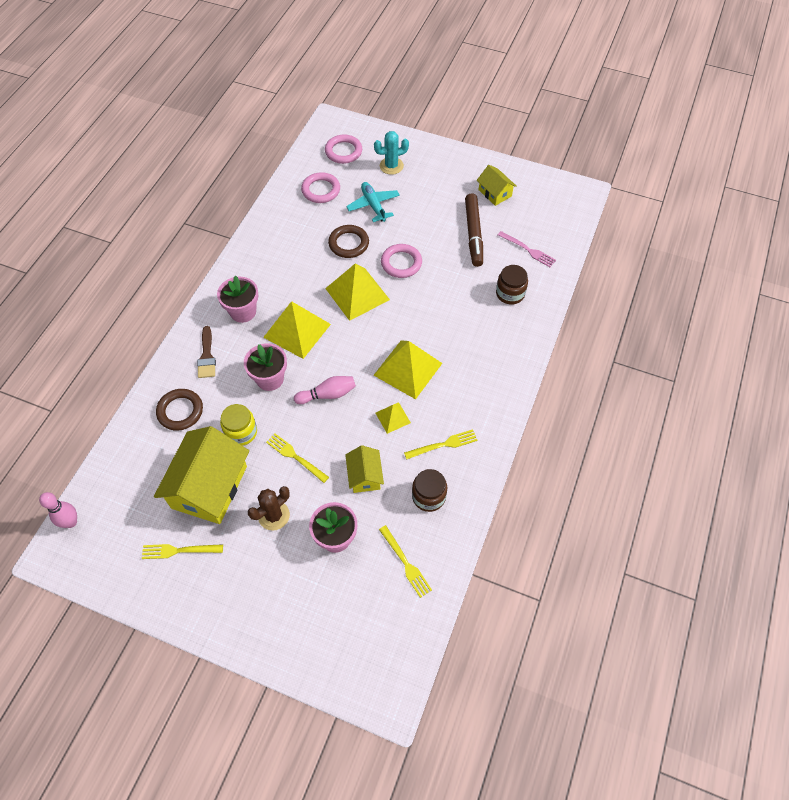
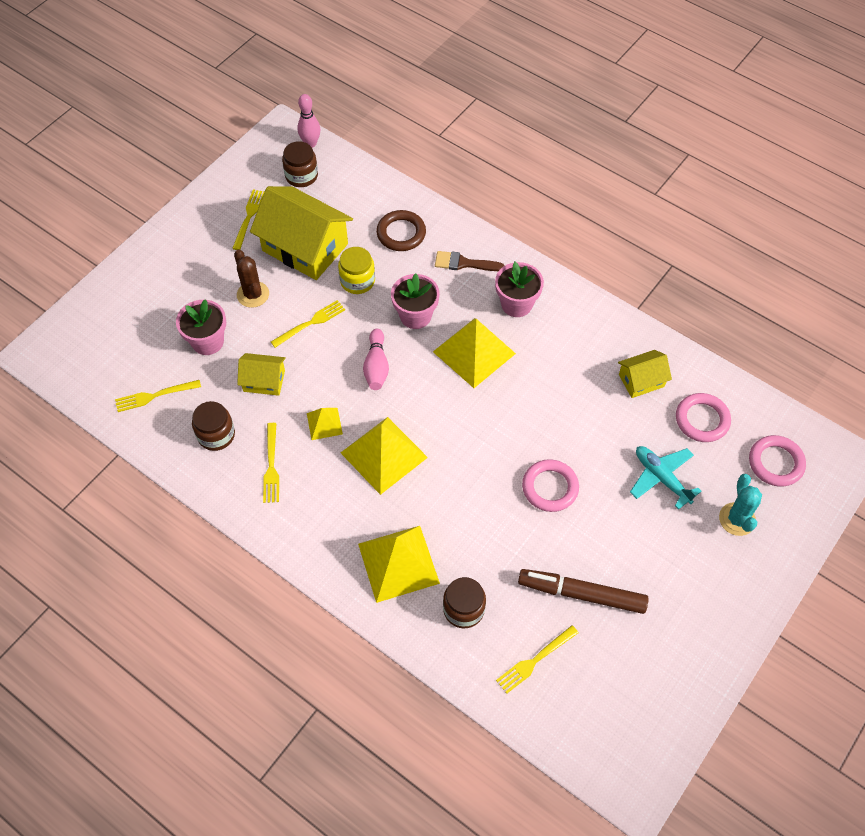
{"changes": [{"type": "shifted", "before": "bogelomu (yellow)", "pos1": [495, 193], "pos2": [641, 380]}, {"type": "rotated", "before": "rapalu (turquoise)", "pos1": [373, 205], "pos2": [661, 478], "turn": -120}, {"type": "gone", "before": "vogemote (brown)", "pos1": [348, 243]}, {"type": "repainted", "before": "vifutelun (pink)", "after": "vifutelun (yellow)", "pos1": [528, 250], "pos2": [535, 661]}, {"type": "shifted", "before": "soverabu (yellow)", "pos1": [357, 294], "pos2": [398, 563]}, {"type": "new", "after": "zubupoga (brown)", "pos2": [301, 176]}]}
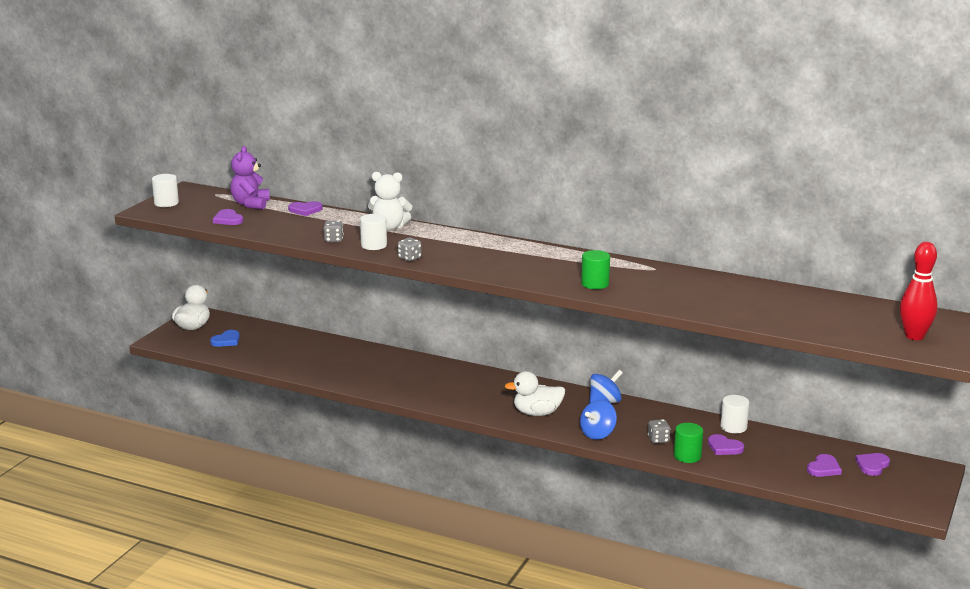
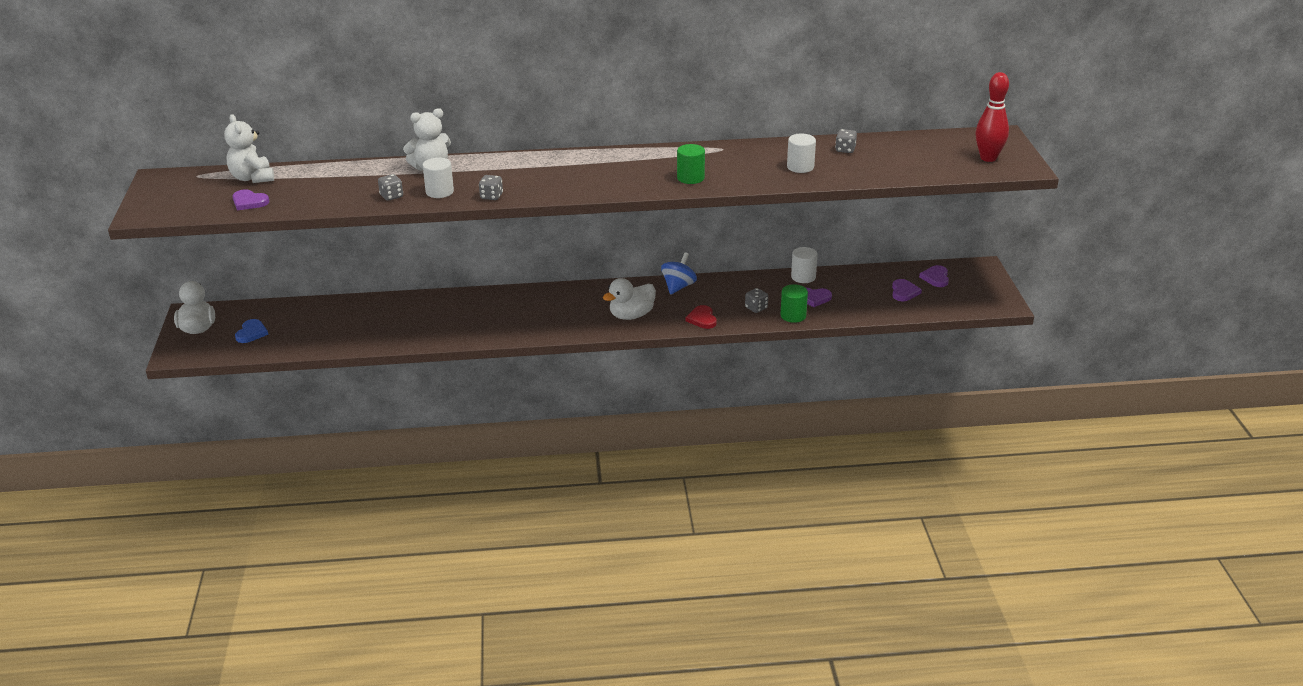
{"changes": [{"type": "repainted", "before": "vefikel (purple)", "after": "vefikel (white)", "pos1": [251, 204], "pos2": [252, 178]}, {"type": "shifted", "before": "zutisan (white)", "pos1": [166, 203], "pos2": [800, 167]}, {"type": "gone", "before": "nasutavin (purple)", "pos1": [305, 210]}, {"type": "swapped", "before": "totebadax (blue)", "after": "nasutavin (red)", "pos1": [598, 434], "pos2": [702, 319]}, {"type": "new", "after": "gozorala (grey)", "pos2": [845, 150]}]}
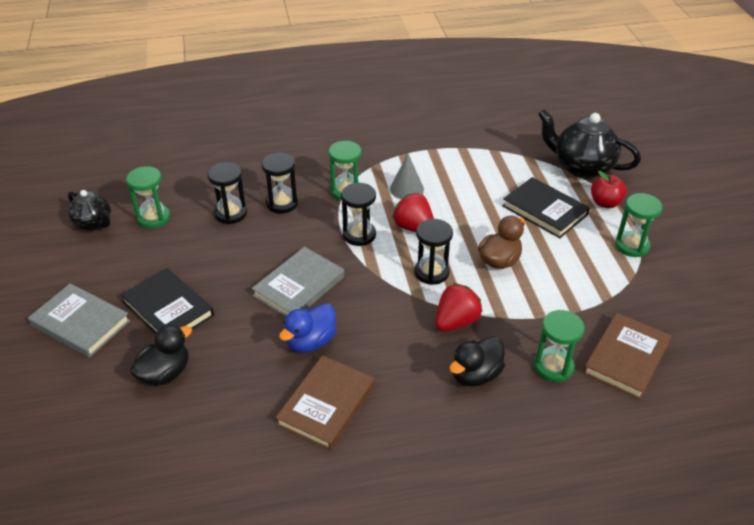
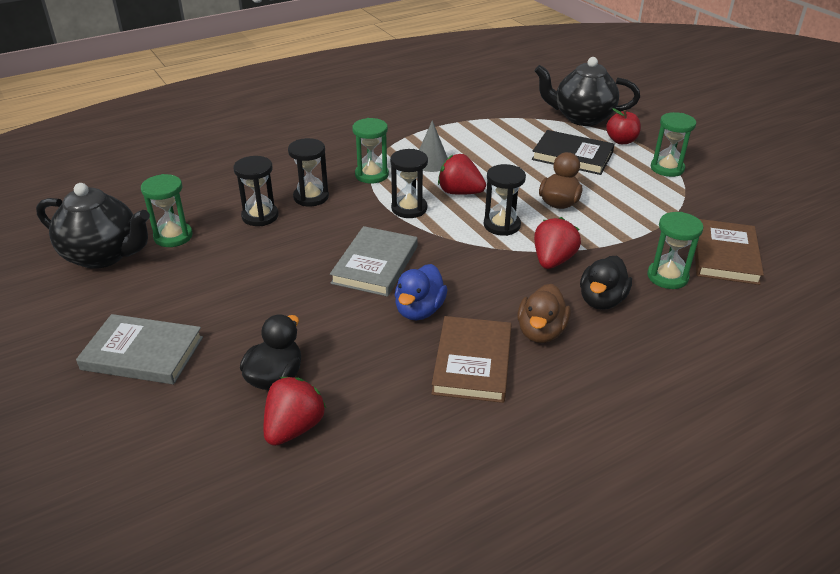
{"changes": [{"type": "scaled", "before": "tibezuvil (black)", "pos1": [94, 224], "pos2": [104, 255], "scale": 1.66}, {"type": "gone", "before": "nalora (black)", "pos1": [168, 309]}, {"type": "new", "after": "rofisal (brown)", "pos2": [541, 332]}, {"type": "new", "after": "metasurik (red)", "pos2": [294, 428]}]}
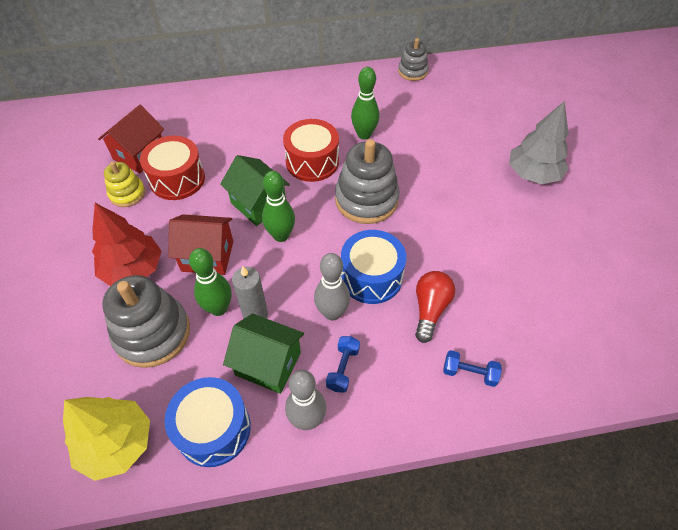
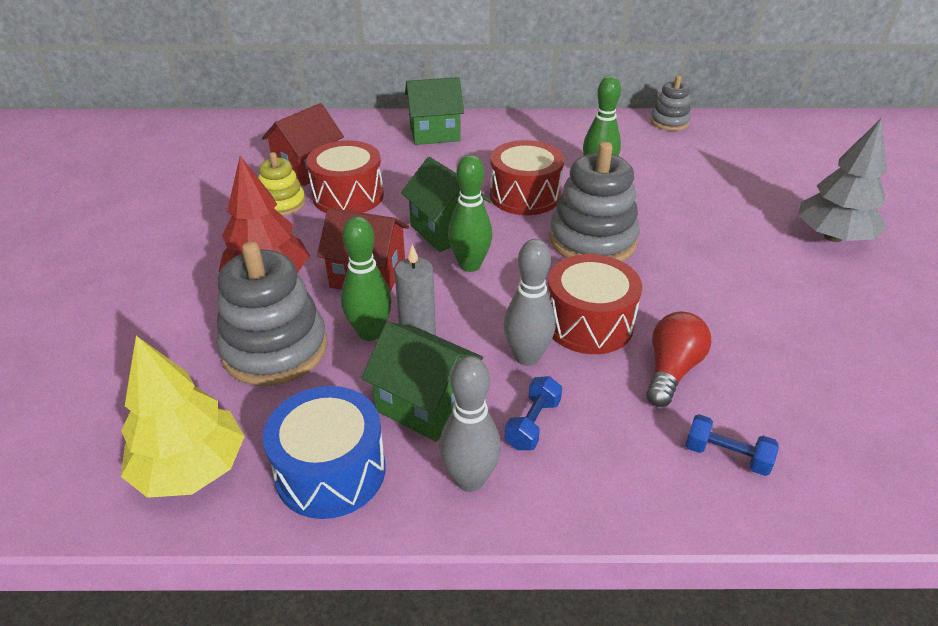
{"changes": [{"type": "repainted", "before": "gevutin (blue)", "after": "gevutin (red)", "pos1": [371, 277], "pos2": [588, 323]}, {"type": "new", "after": "bogelomu (green)", "pos2": [434, 133]}]}
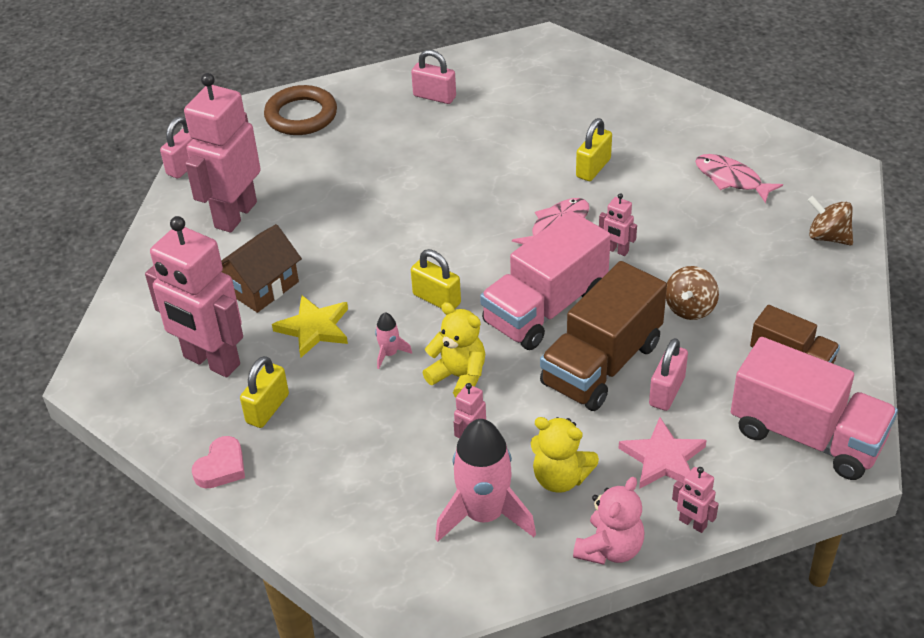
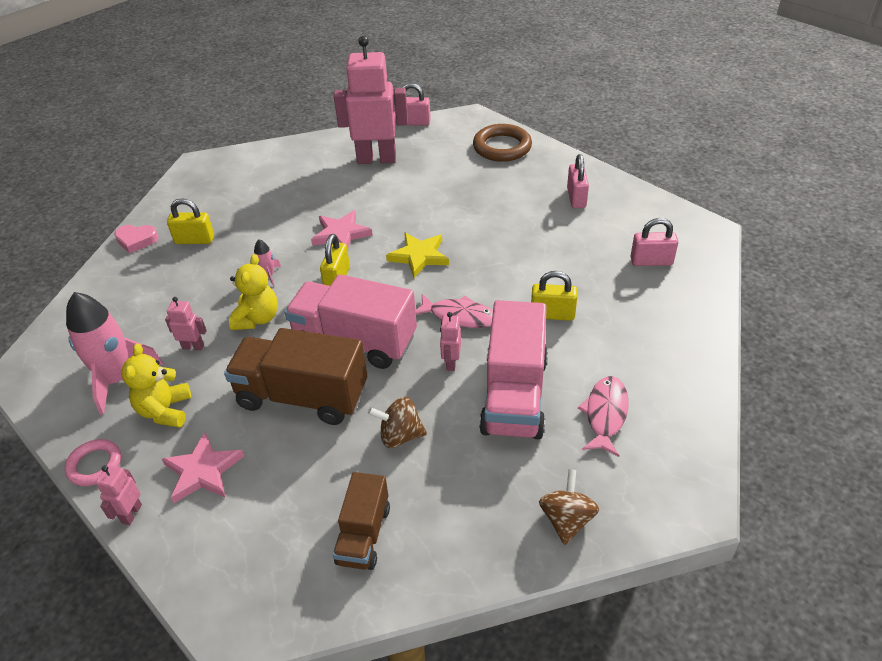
{"changes": [{"type": "gone", "before": "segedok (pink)", "pos1": [211, 361]}, {"type": "gone", "before": "bogelomu (brown)", "pos1": [262, 287]}, {"type": "shifted", "before": "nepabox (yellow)", "pos1": [314, 328], "pos2": [419, 256]}, {"type": "shifted", "before": "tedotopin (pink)", "pos1": [806, 435], "pos2": [514, 395]}, {"type": "shifted", "before": "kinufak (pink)", "pos1": [667, 391], "pos2": [651, 261]}, {"type": "swapped", "before": "vefikel (pink)", "after": "vogemote (pink)", "pos1": [610, 548], "pos2": [95, 465]}, {"type": "new", "after": "nepabox (pink)", "pos2": [341, 234]}]}
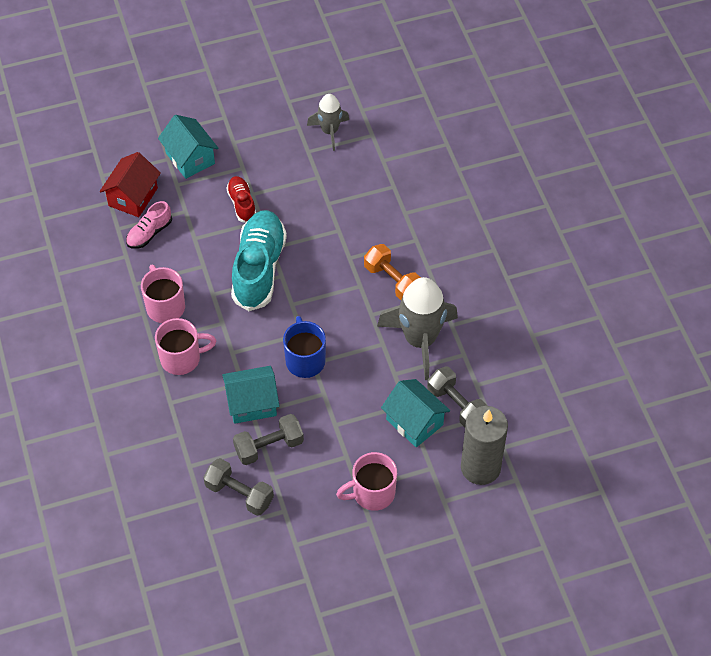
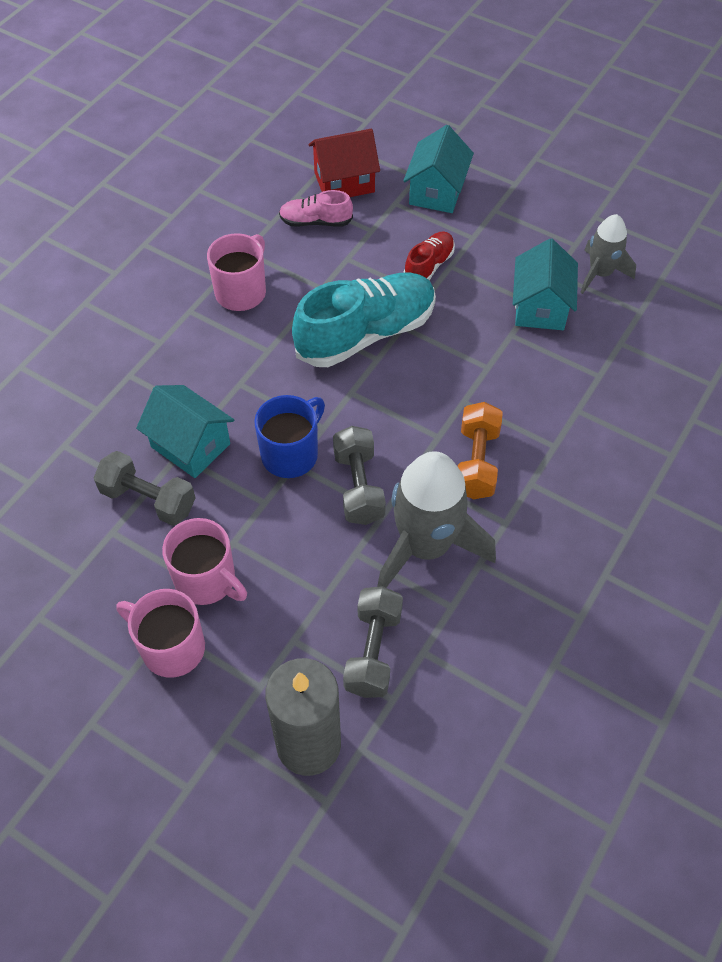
{"changes": [{"type": "shifted", "before": "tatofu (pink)", "pos1": [182, 358], "pos2": [207, 580]}, {"type": "shifted", "before": "bogelomu (turquoise)", "pos1": [414, 422], "pos2": [540, 307]}, {"type": "shifted", "before": "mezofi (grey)", "pos1": [239, 494], "pos2": [358, 486]}]}
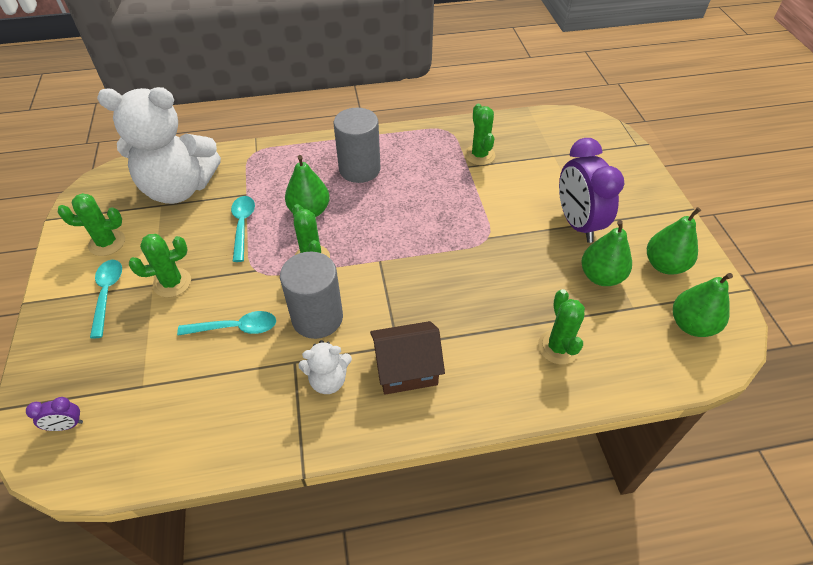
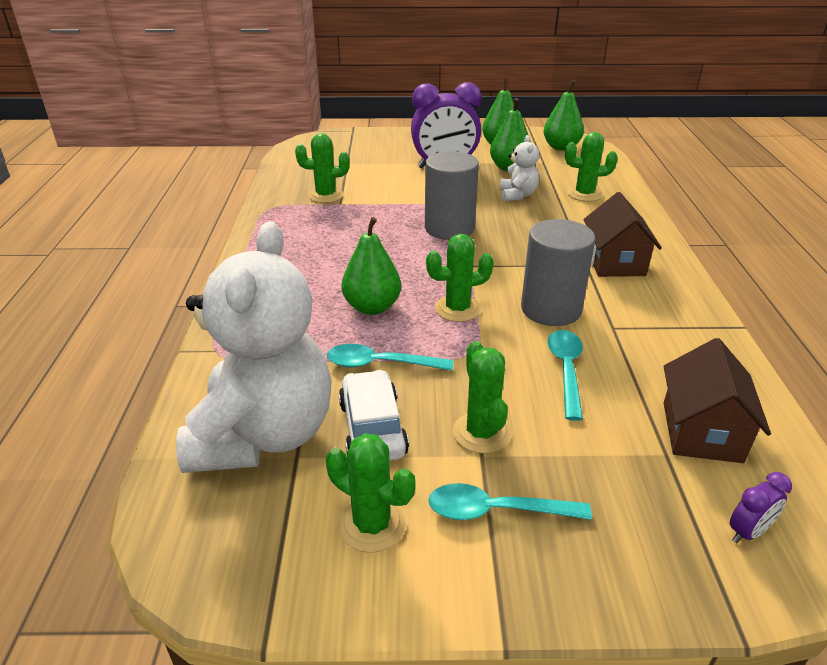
{"changes": [{"type": "shifted", "before": "zutisan (grey)", "pos1": [359, 169], "pos2": [449, 228]}, {"type": "rotated", "before": "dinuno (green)", "pos1": [107, 243], "pos2": [372, 525], "turn": -60}, {"type": "shifted", "before": "vefikel (white)", "pos1": [328, 380], "pos2": [517, 195]}, {"type": "rotated", "before": "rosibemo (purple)", "pos1": [67, 425], "pos2": [748, 532], "turn": 60}, {"type": "new", "after": "bogelomu (brown)", "pos2": [701, 432]}, {"type": "new", "after": "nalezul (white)", "pos2": [372, 428]}]}
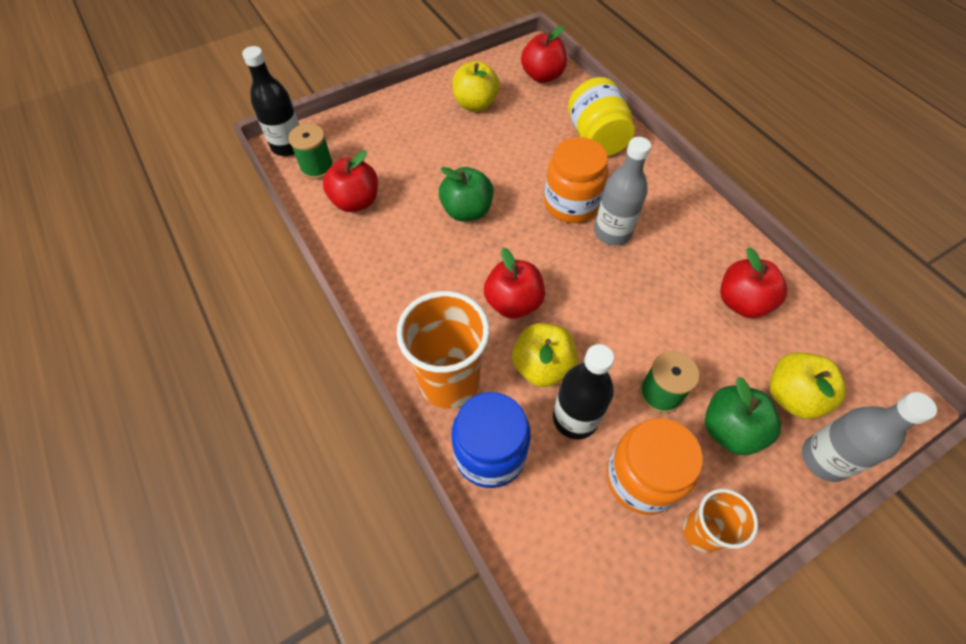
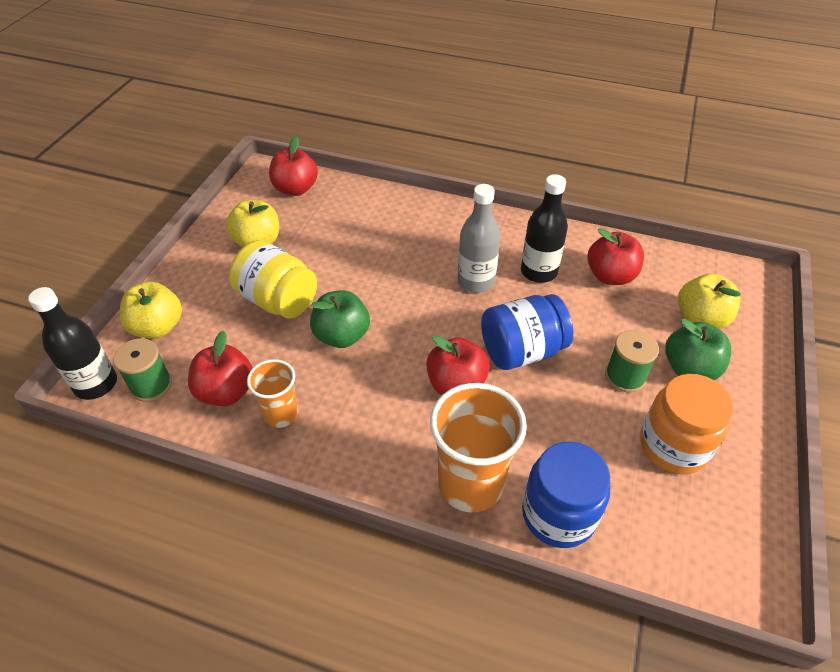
{"changes": [{"type": "shifted", "before": "zubupoga (yellow)", "pos1": [596, 138], "pos2": [278, 300]}, {"type": "gone", "before": "zubupoga (orange)", "pos1": [571, 204]}, {"type": "shifted", "before": "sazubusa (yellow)", "pos1": [542, 366], "pos2": [158, 327]}, {"type": "shifted", "before": "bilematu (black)", "pos1": [575, 418], "pos2": [538, 272]}, {"type": "gone", "before": "bilematu (grey)", "pos1": [824, 459]}, {"type": "shifted", "before": "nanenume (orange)", "pos1": [702, 531], "pos2": [281, 414]}, {"type": "new", "after": "zubupoga (blue)", "pos2": [522, 351]}]}
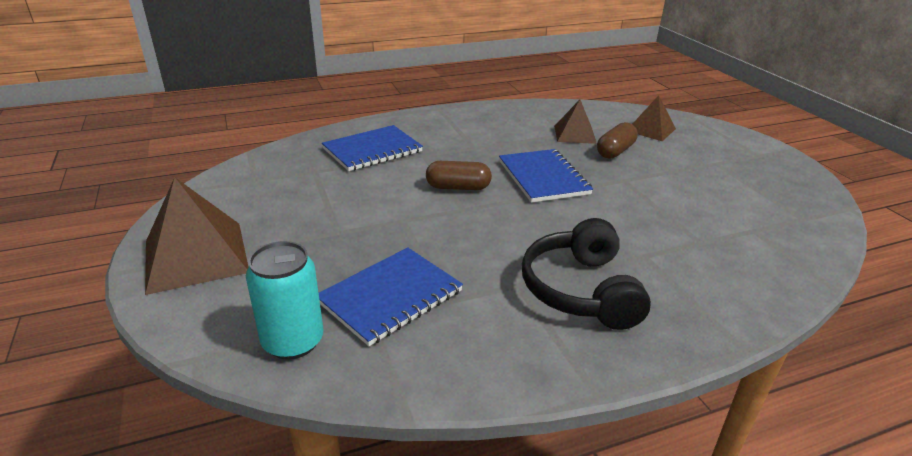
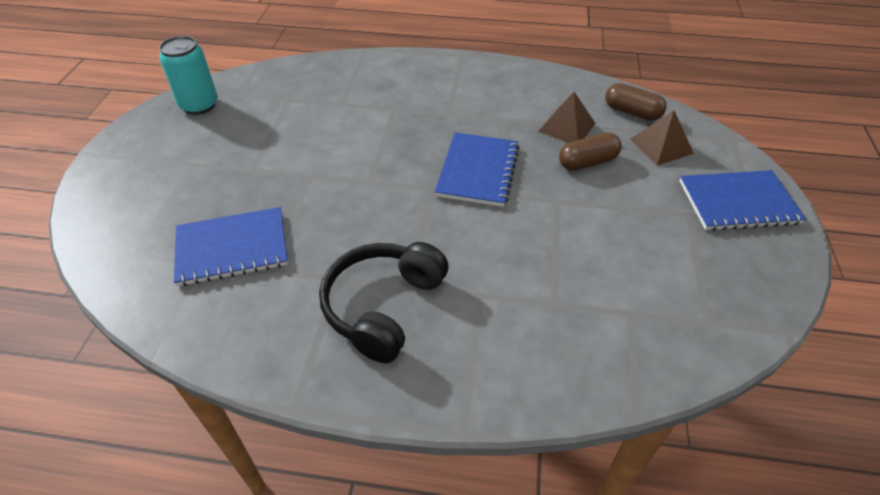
{"changes": [{"type": "shifted", "before": "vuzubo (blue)", "pos1": [372, 150], "pos2": [738, 202]}, {"type": "shifted", "before": "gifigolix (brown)", "pos1": [458, 187], "pos2": [632, 112]}, {"type": "gone", "before": "soverabu (brown)", "pos1": [196, 256]}, {"type": "shifted", "before": "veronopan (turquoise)", "pos1": [293, 341], "pos2": [199, 105]}]}
